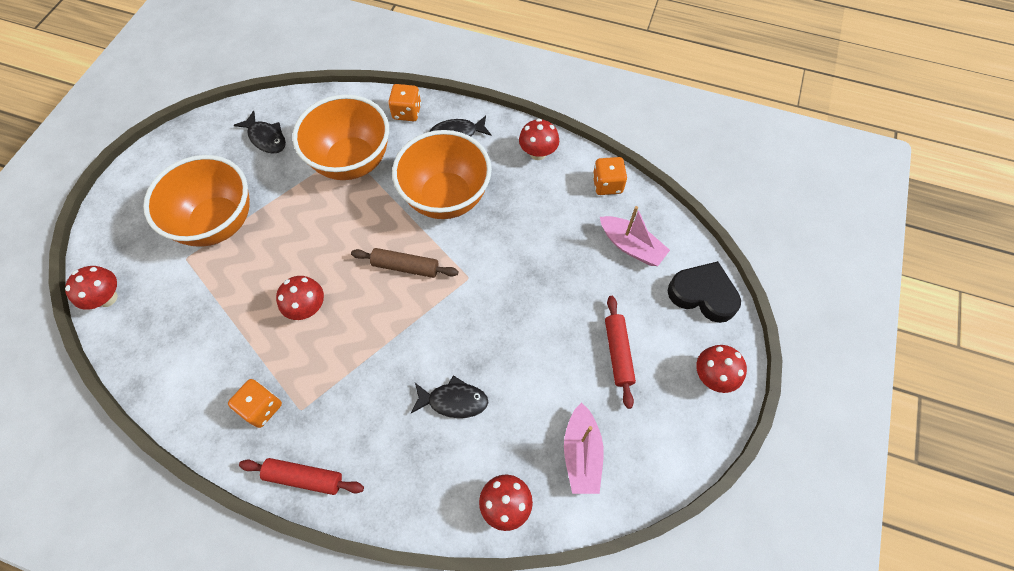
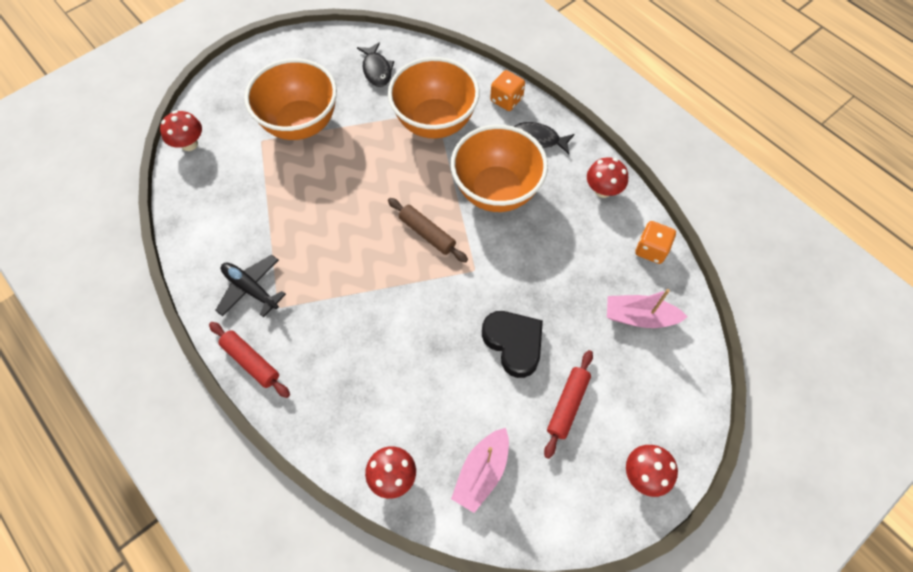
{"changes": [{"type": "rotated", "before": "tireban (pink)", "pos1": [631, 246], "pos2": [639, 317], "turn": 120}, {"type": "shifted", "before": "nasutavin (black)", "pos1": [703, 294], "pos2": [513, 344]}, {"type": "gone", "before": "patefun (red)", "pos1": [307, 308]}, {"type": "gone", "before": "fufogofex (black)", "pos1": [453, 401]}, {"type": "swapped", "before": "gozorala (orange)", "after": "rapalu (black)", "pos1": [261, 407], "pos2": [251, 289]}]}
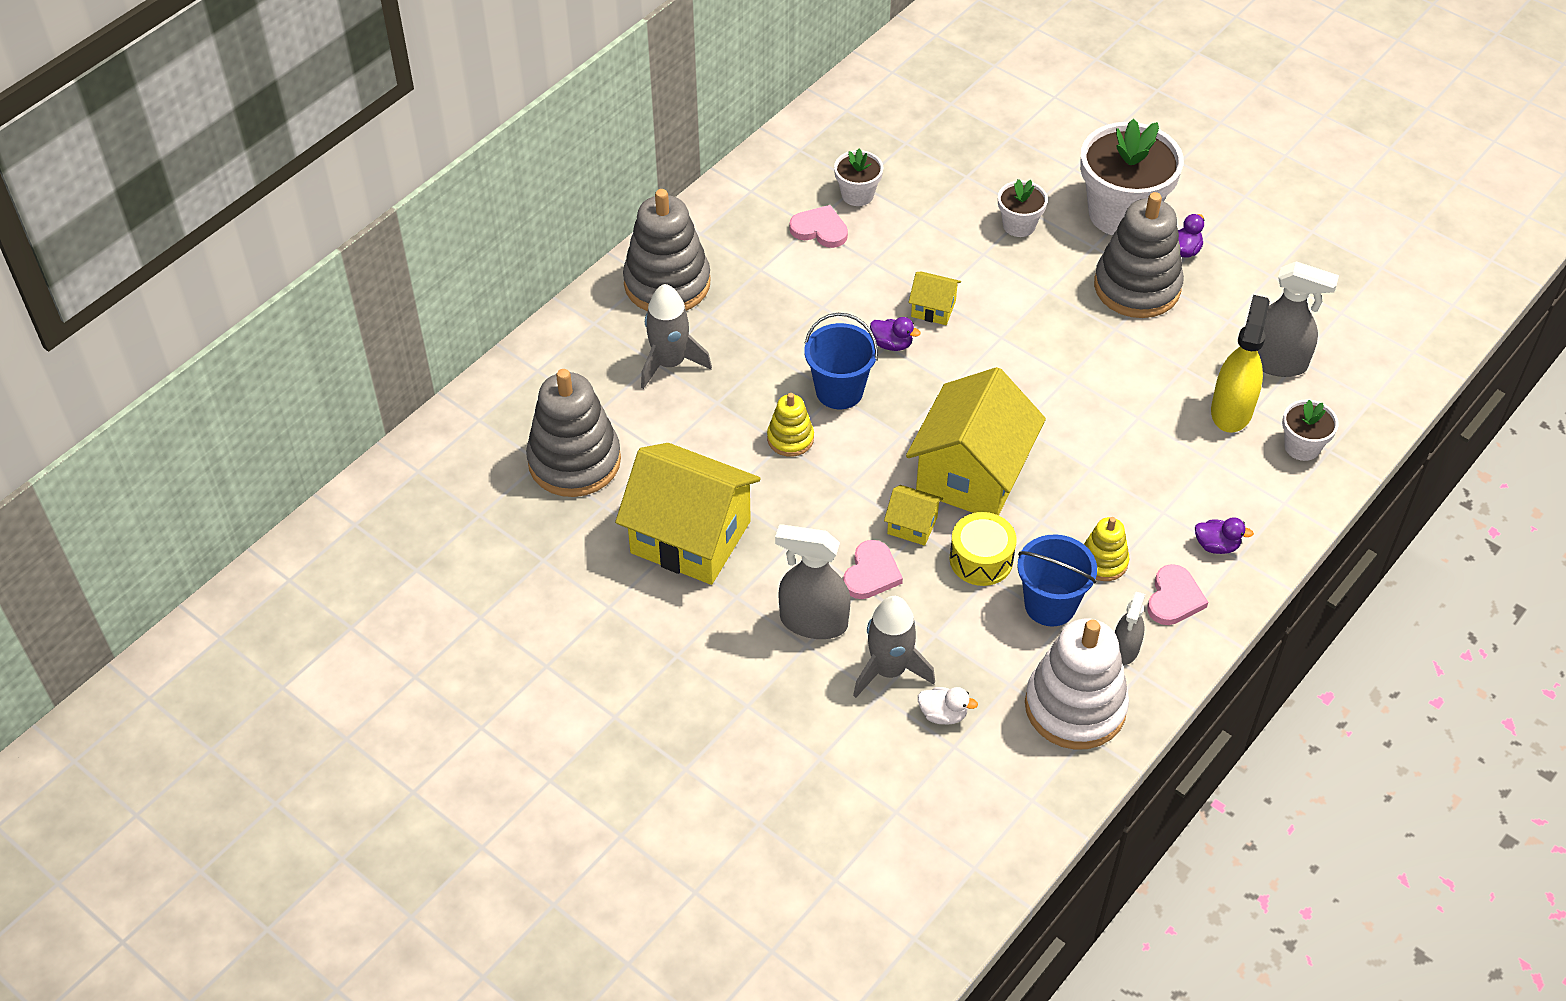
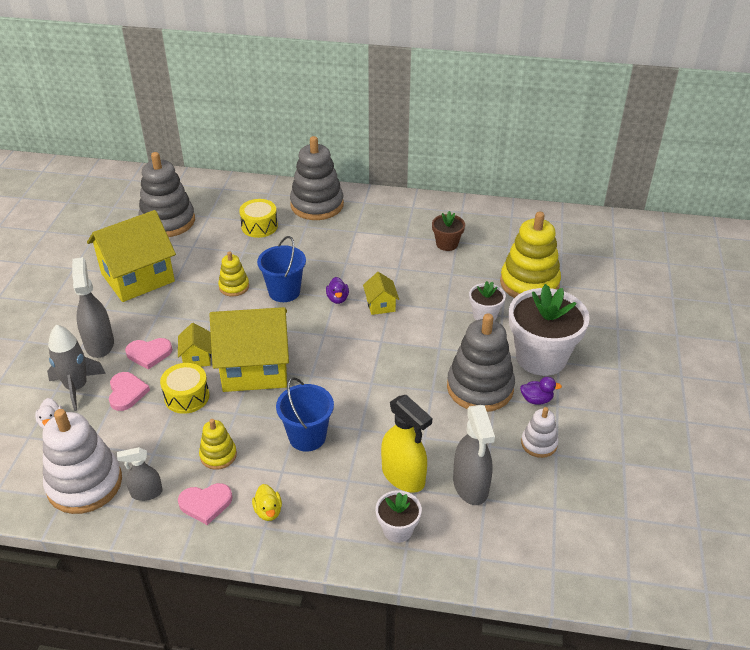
{"changes": [{"type": "repainted", "before": "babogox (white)", "after": "babogox (brown)", "pos1": [857, 194], "pos2": [447, 244]}, {"type": "shifted", "before": "nasutavin (pink)", "pos1": [820, 229], "pos2": [127, 392]}, {"type": "swapped", "before": "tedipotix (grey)", "after": "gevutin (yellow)", "pos1": [670, 363], "pos2": [259, 226]}, {"type": "rotated", "before": "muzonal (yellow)", "pos1": [1231, 410], "pos2": [403, 476], "turn": 60}, {"type": "rotated", "before": "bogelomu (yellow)", "pos1": [690, 537], "pos2": [137, 277], "turn": 60}, {"type": "repainted", "before": "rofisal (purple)", "after": "rofisal (yellow)", "pos1": [1216, 545], "pos2": [268, 511]}, {"type": "shifted", "before": "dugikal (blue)", "pos1": [1050, 605], "pos2": [307, 437]}, {"type": "new", "after": "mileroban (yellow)", "pos2": [529, 283]}, {"type": "new", "after": "mileroban (white)", "pos2": [539, 443]}]}
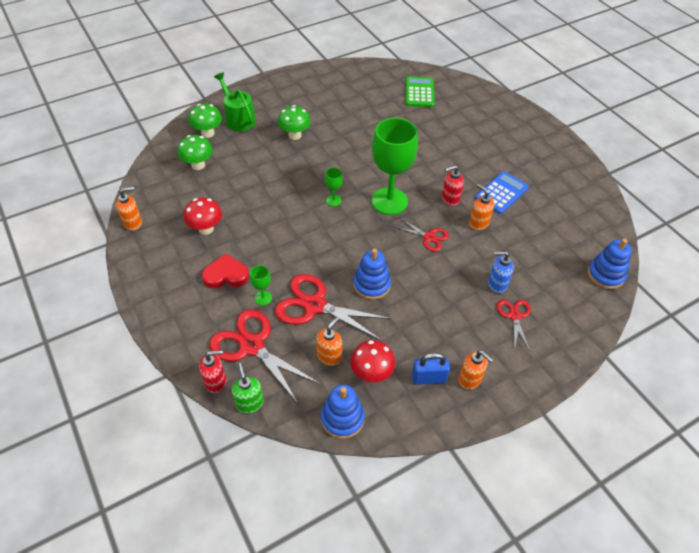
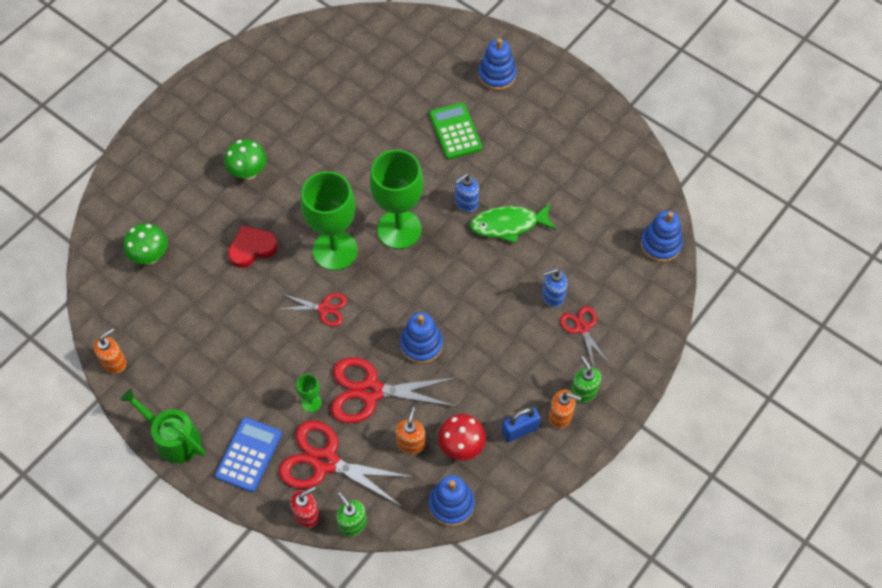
{"changes": [{"type": "shifted", "before": "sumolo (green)", "pos1": [238, 118], "pos2": [173, 438]}, {"type": "shifted", "before": "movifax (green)", "pos1": [419, 93], "pos2": [455, 131]}, {"type": "gone", "before": "patefun (green)", "pos1": [208, 133]}, {"type": "repainted", "before": "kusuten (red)", "after": "kusuten (blue)", "pos1": [450, 199], "pos2": [466, 203]}, {"type": "scaled", "before": "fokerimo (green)", "pos1": [333, 200], "pos2": [335, 250], "scale": 2.4}, {"type": "shifted", "before": "movifax (blue)", "pos1": [501, 193], "pos2": [249, 455]}, {"type": "swapped", "before": "kusuten (orange)", "after": "fufogofex (green)", "pos1": [478, 223], "pos2": [508, 225]}, {"type": "gone", "before": "patefun (red)", "pos1": [206, 229]}, {"type": "shifted", "before": "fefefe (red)", "pos1": [429, 237], "pos2": [324, 309]}, {"type": "shifted", "before": "nasutavin (red)", "pos1": [226, 275], "pos2": [252, 248]}, {"type": "new", "after": "mileroban (blue)", "pos2": [497, 75]}, {"type": "new", "after": "kusuten (green)", "pos2": [583, 392]}]}
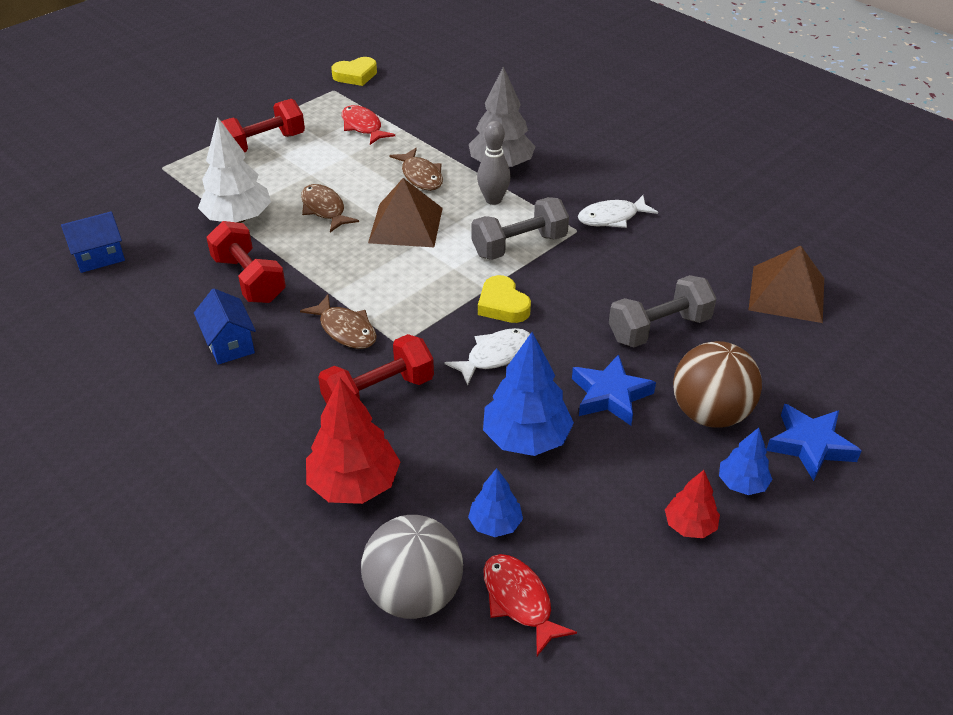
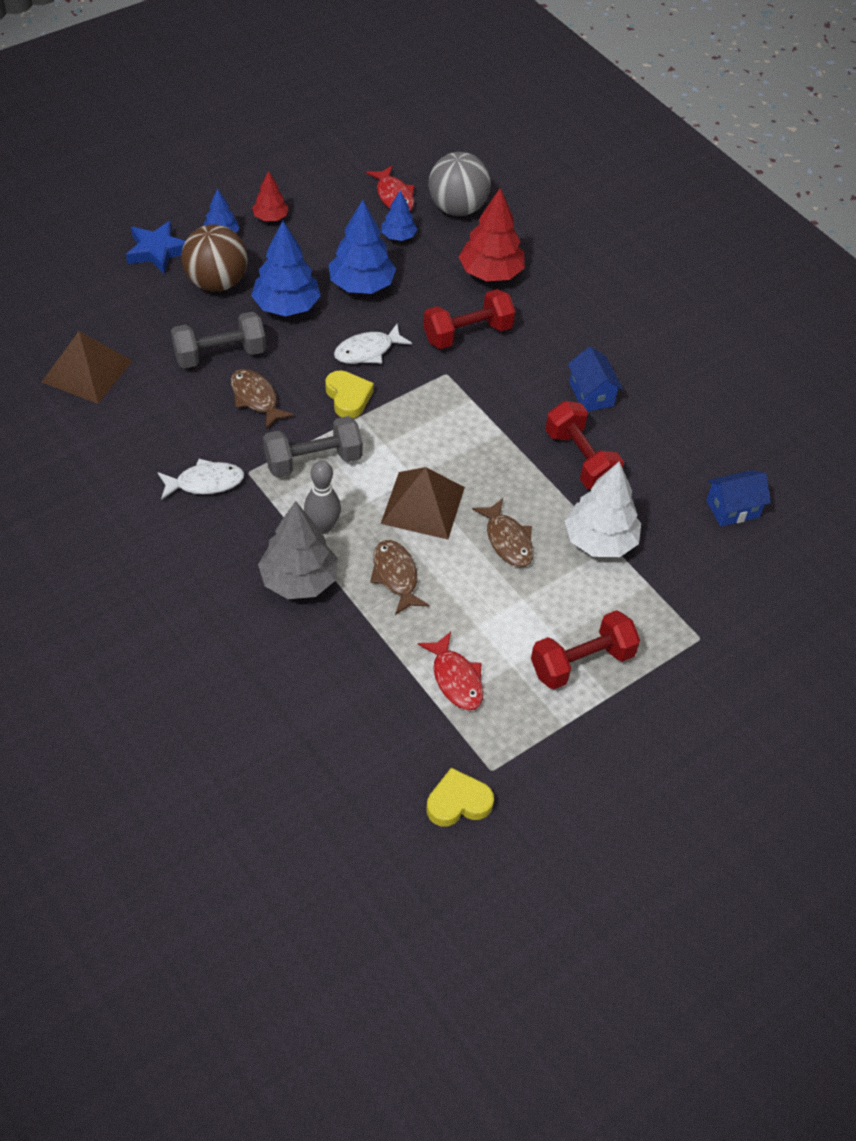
{"changes": [{"type": "shifted", "before": "fufogofex (brown)", "pos1": [345, 330], "pos2": [256, 398]}, {"type": "swapped", "before": "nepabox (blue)", "after": "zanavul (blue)", "pos1": [610, 395], "pos2": [286, 306]}]}
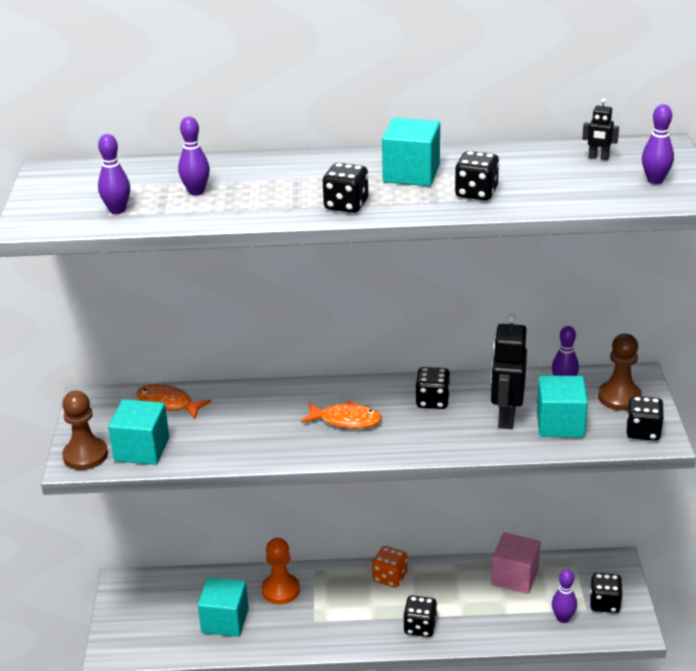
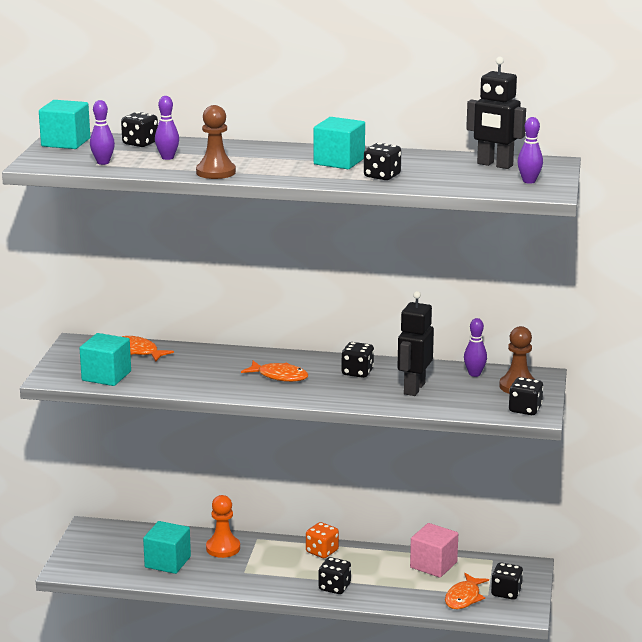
{"changes": [{"type": "scaled", "before": "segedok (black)", "pos1": [598, 157], "pos2": [494, 165], "scale": 2.12}, {"type": "shifted", "before": "gozorala (black)", "pos1": [346, 205], "pos2": [140, 143]}, {"type": "shifted", "before": "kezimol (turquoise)", "pos1": [560, 424], "pos2": [66, 142]}, {"type": "shifted", "before": "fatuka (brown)", "pos1": [85, 455], "pos2": [215, 172]}, {"type": "swapped", "before": "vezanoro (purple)", "after": "fufogofex (orange)", "pos1": [563, 618], "pos2": [464, 597]}]}
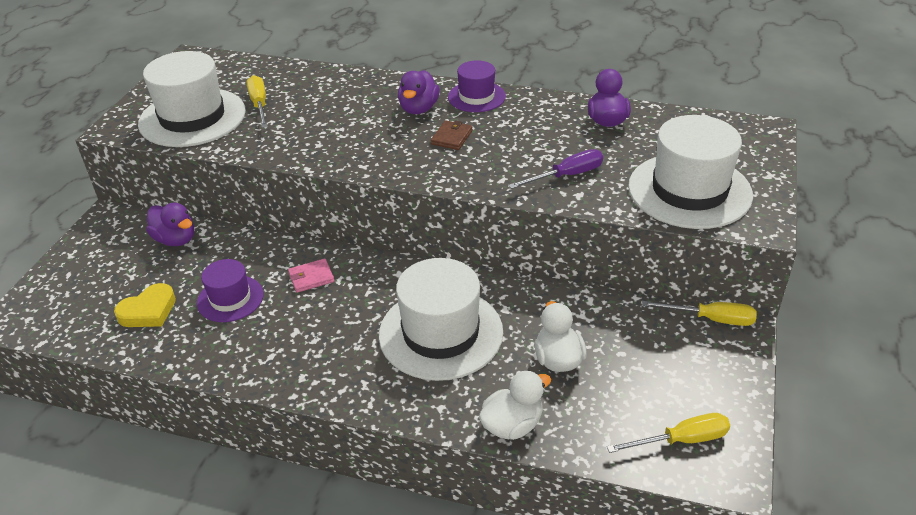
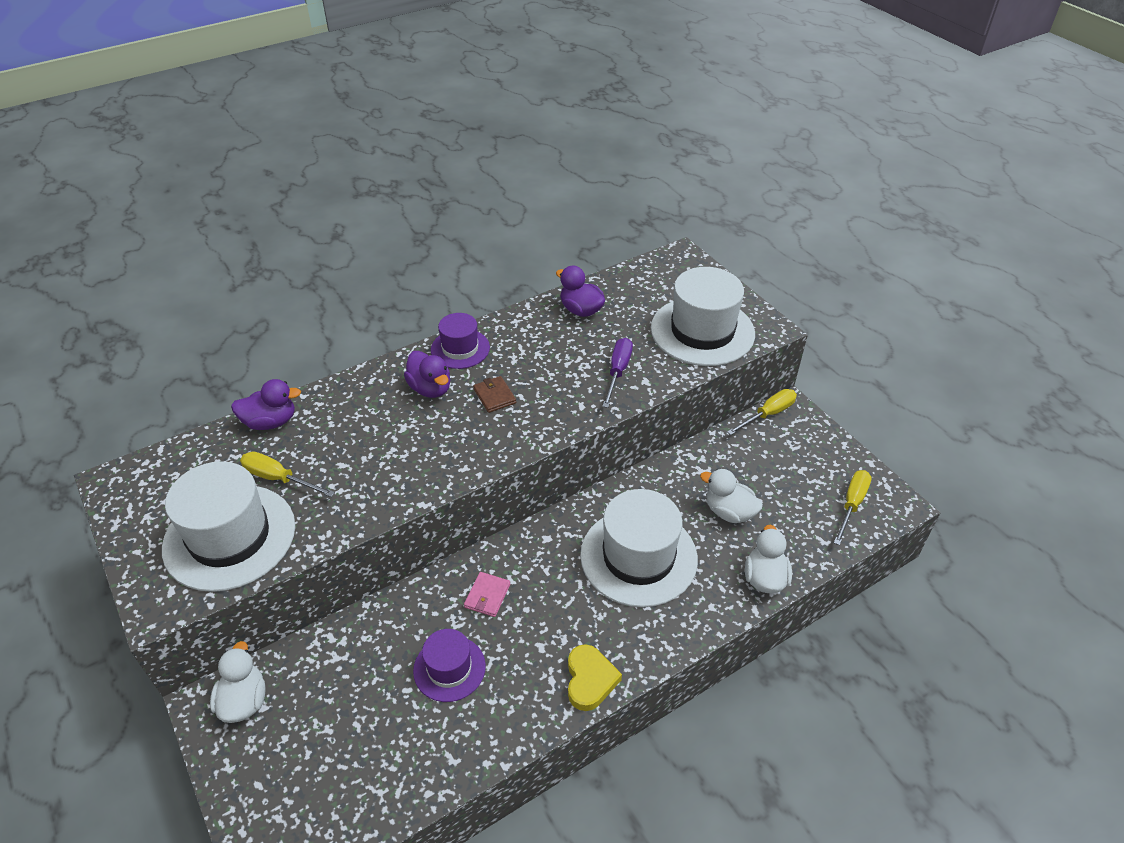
{"changes": [{"type": "shifted", "before": "rofisal (purple)", "pos1": [176, 239], "pos2": [270, 422]}, {"type": "shifted", "before": "nasutavin (yellow)", "pos1": [148, 311], "pos2": [590, 680]}, {"type": "new", "after": "rofisal (white)", "pos2": [244, 701]}]}
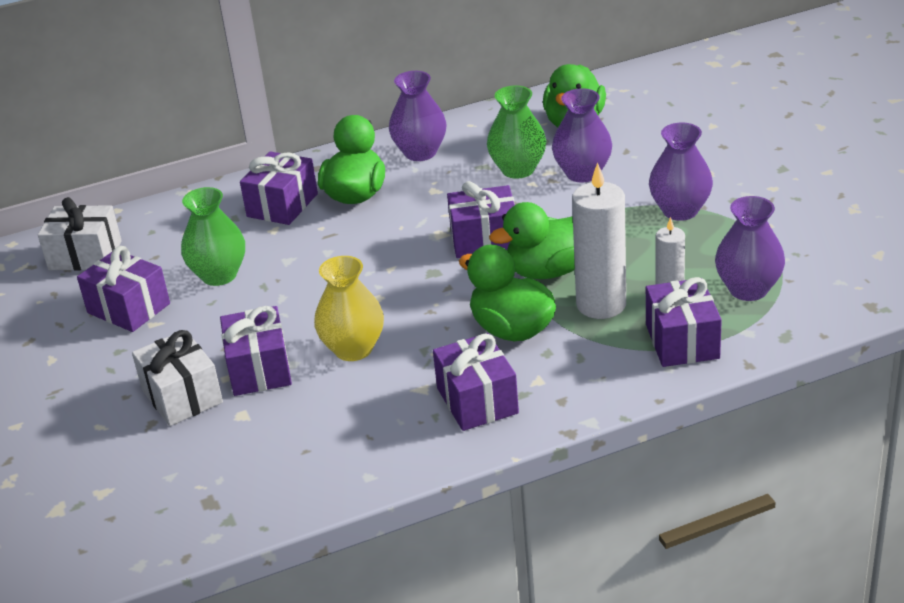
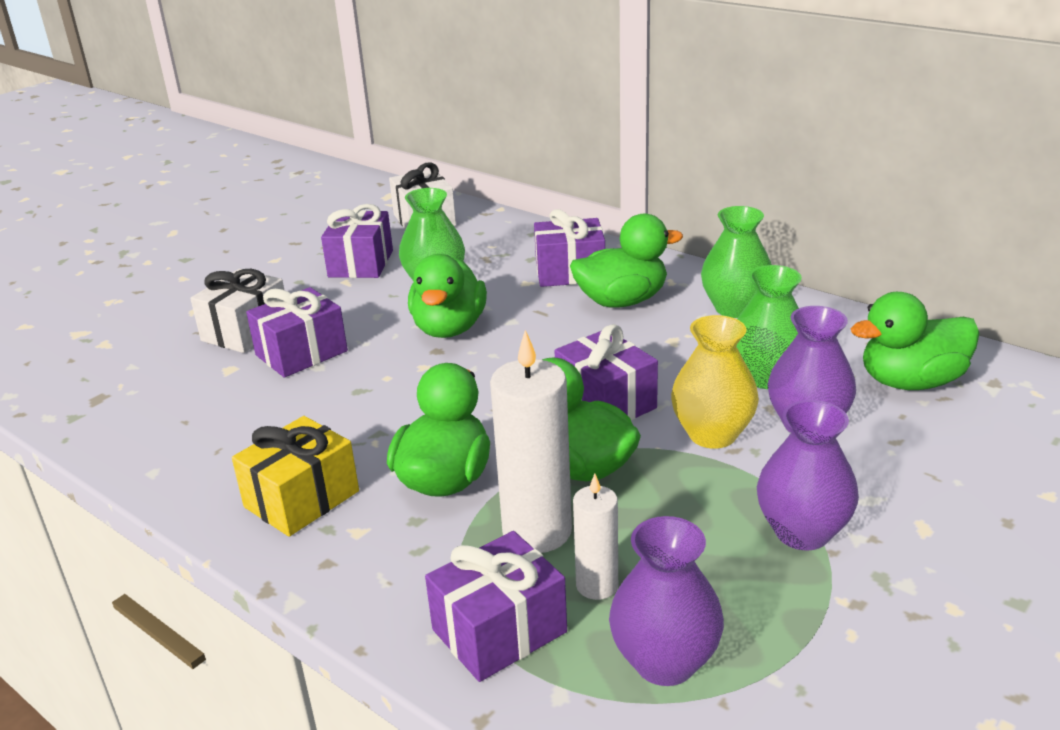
{"changes": [{"type": "repainted", "before": "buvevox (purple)", "after": "buvevox (green)", "pos1": [420, 152], "pos2": [735, 308]}, {"type": "shifted", "before": "buvevox (yellow)", "pos1": [353, 349], "pos2": [712, 434]}, {"type": "repainted", "before": "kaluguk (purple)", "after": "kaluguk (yellow)", "pos1": [477, 400], "pos2": [302, 499]}, {"type": "new", "after": "rofisal (green)", "pos2": [449, 328]}]}
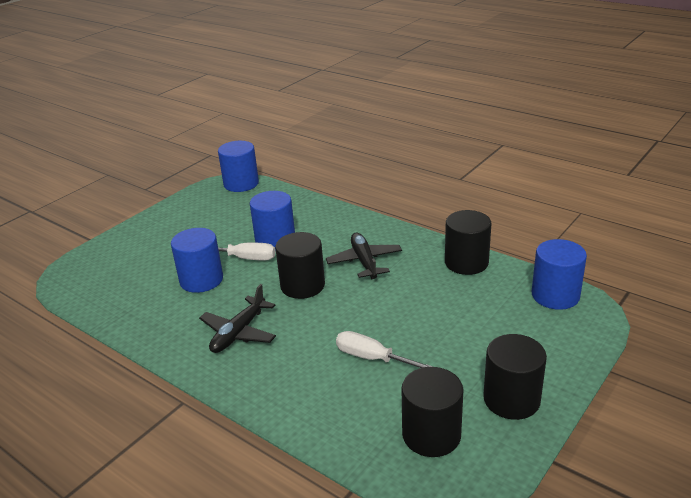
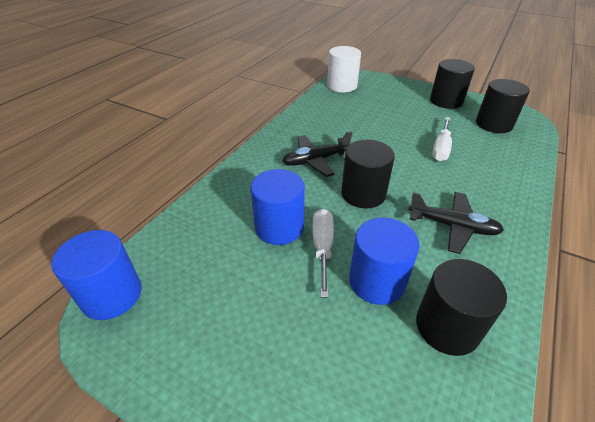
{"changes": [{"type": "shifted", "before": "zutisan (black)", "pos1": [466, 262], "pos2": [447, 326]}, {"type": "repainted", "before": "zutisan (blue)", "after": "zutisan (white)", "pos1": [555, 295], "pos2": [342, 86]}]}
